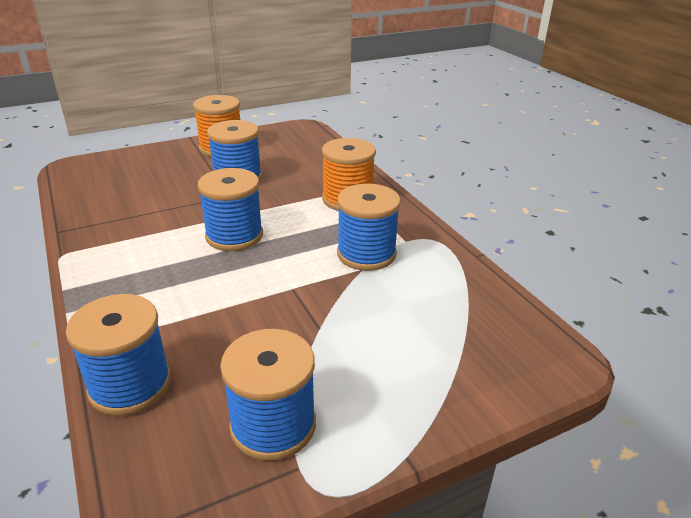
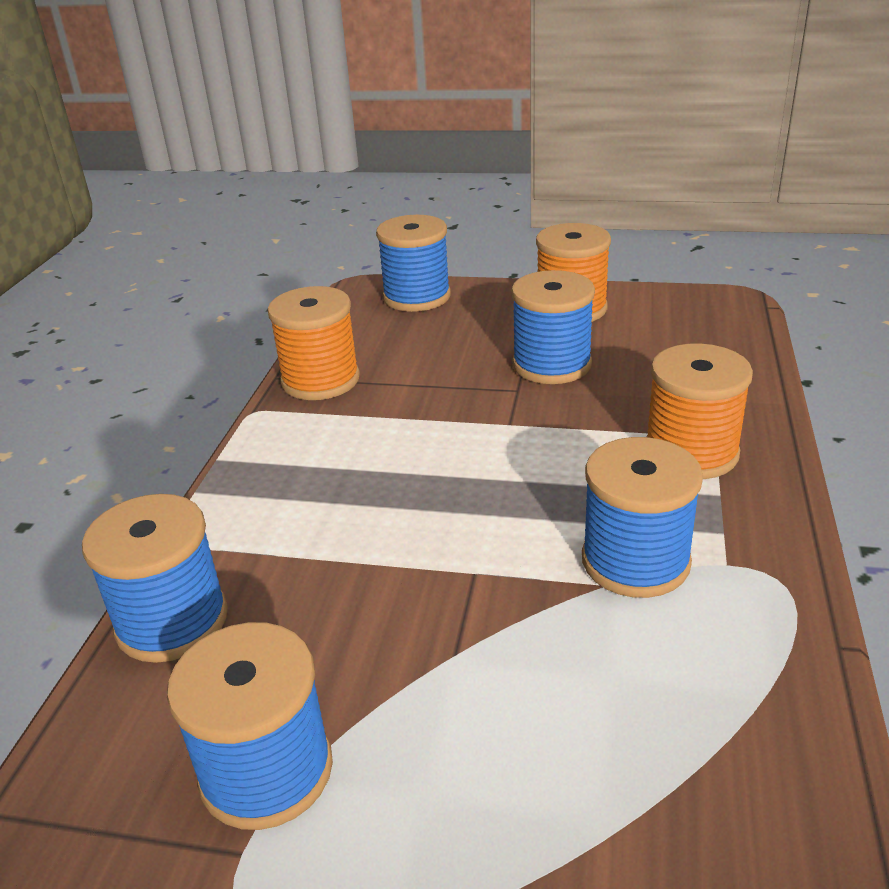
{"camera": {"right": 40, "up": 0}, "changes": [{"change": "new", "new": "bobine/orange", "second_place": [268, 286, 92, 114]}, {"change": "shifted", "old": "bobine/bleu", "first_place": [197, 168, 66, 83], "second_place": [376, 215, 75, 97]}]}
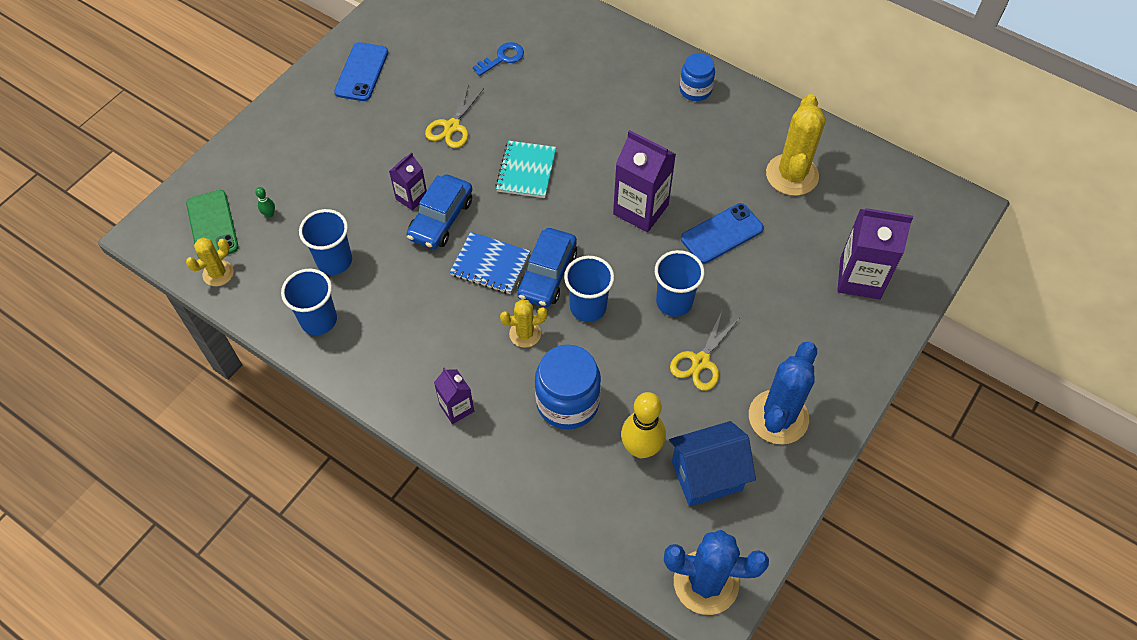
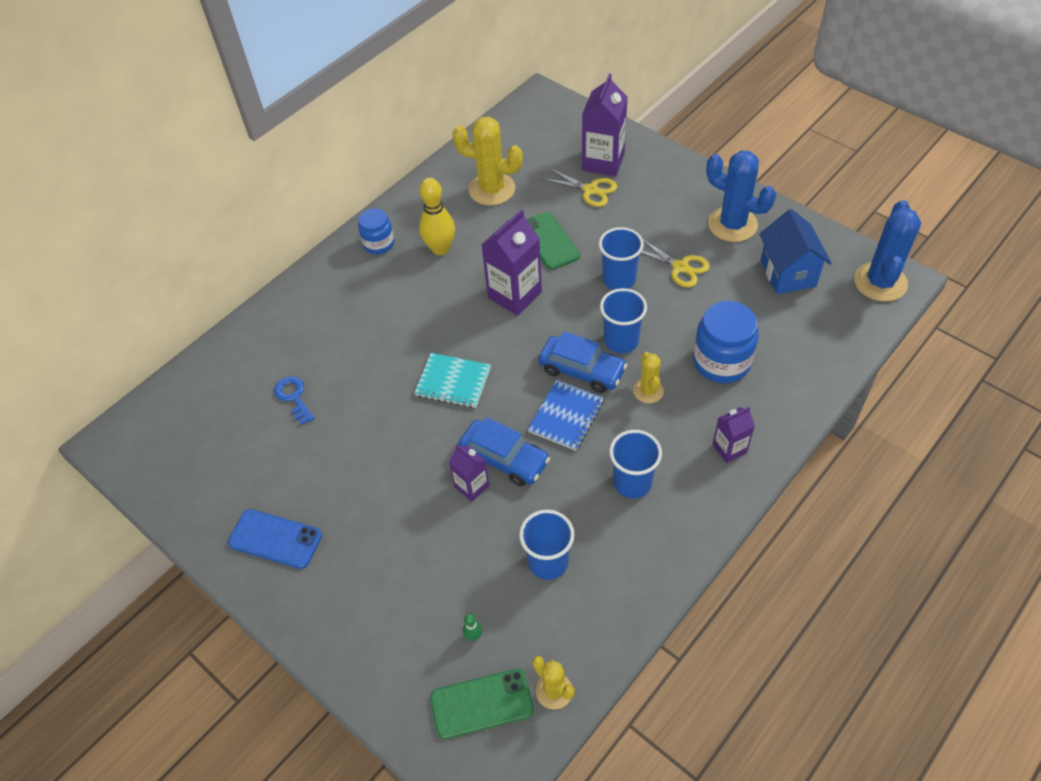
{"camera": {"right": -80, "up": -5}, "changes": [{"change": "shifted", "old": "gobelet/bleu", "first_place": [281, 269, 56, 66], "second_place": [609, 430, 53, 68]}, {"change": "shifted", "old": "ciseaux/jaune", "first_place": [425, 84, 59, 64], "second_place": [541, 168, 76, 39]}, {"change": "shifted", "old": "quille/jaune", "first_place": [621, 392, 45, 66], "second_place": [419, 178, 36, 77]}, {"change": "repainted", "old": "téléphone/bleu", "new": "téléphone/vert", "first_place": [681, 203, 83, 61], "second_place": [526, 212, 54, 58]}]}
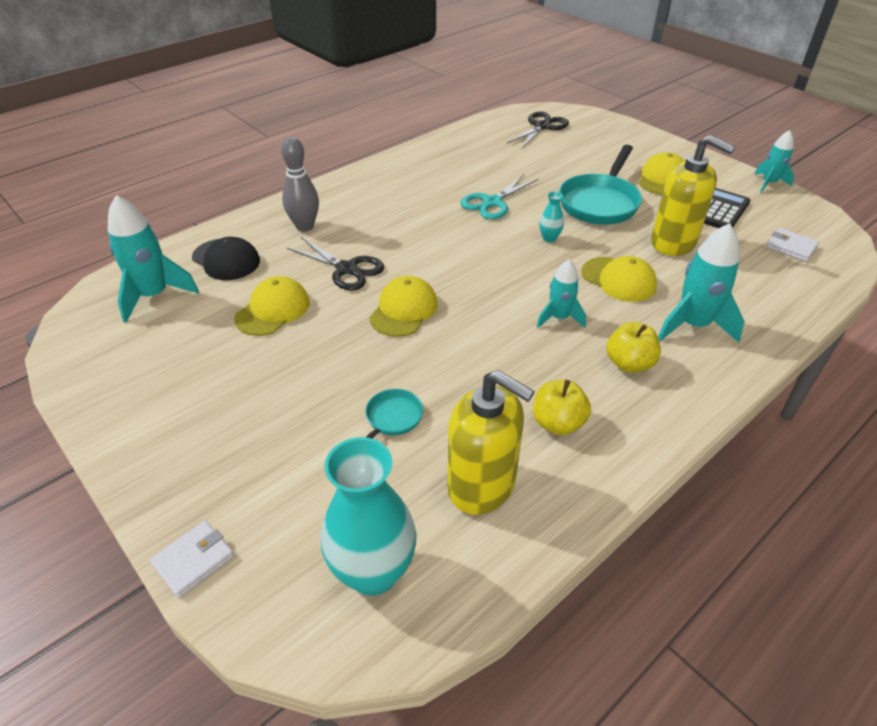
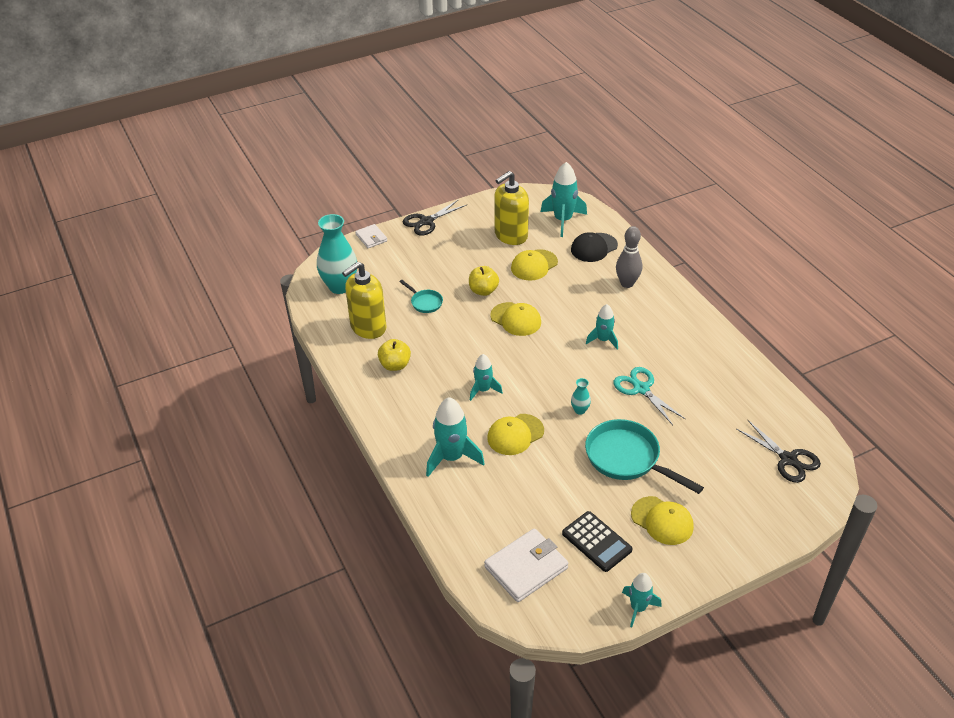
{"camera": {"right": 105, "up": 0}, "changes": [{"change": "new", "new": "fusée/turquoise", "second_place": [586, 304, 32, 45]}, {"change": "shifted", "old": "ciseaux/noir", "first_place": [287, 237, 97, 53], "second_place": [403, 199, 63, 36]}, {"change": "shifted", "old": "pomme/jaune", "first_place": [606, 322, 55, 51], "second_place": [469, 266, 30, 30]}, {"change": "shifted", "old": "distributeur de savon/jaune", "first_place": [651, 135, 84, 121], "second_place": [494, 171, 35, 74]}, {"change": "rotated", "old": "casquette/jaune", "first_place": [234, 276, 76, 60], "second_place": [511, 249, 47, 32], "degrees": 90}, {"change": "scaled", "old": "portefeuille/blanc", "first_place": [766, 228, 53, 34], "second_place": [484, 528, 84, 74], "factor": 1.76}]}
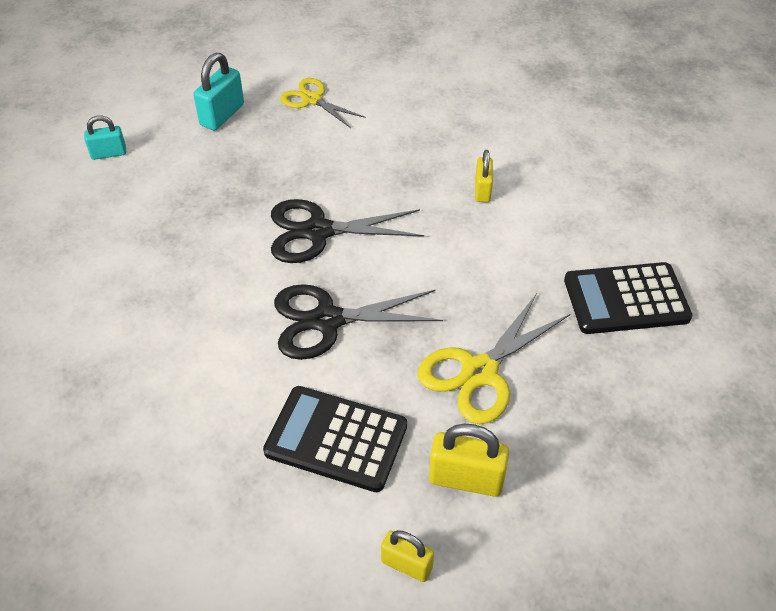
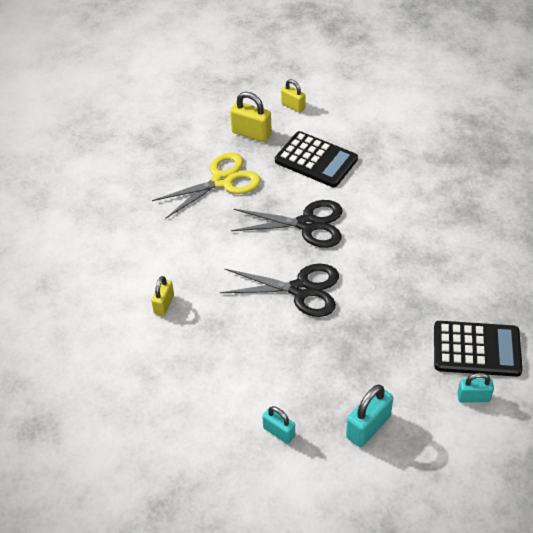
{"camera": {"right": -165, "up": 0}, "changes": [{"change": "shifted", "old": "calculatrice/noir", "first_place": [564, 262, 129, 72], "second_place": [434, 321, 89, 56]}, {"change": "swapped", "old": "ciseaux/jaune", "new": "cadenas/turquoise", "first_place": [280, 78, 86, 50], "second_place": [262, 406, 33, 38]}]}
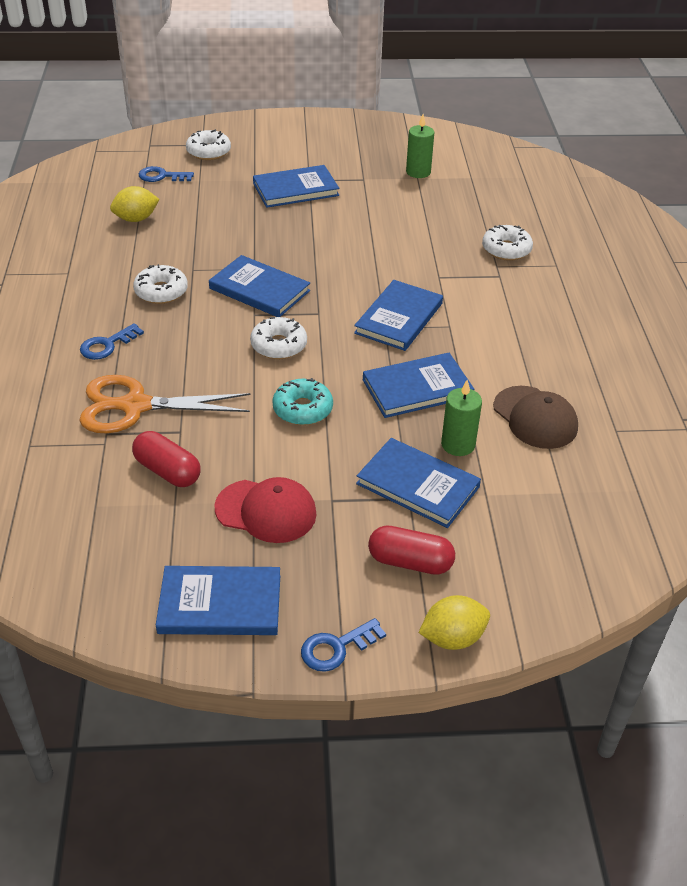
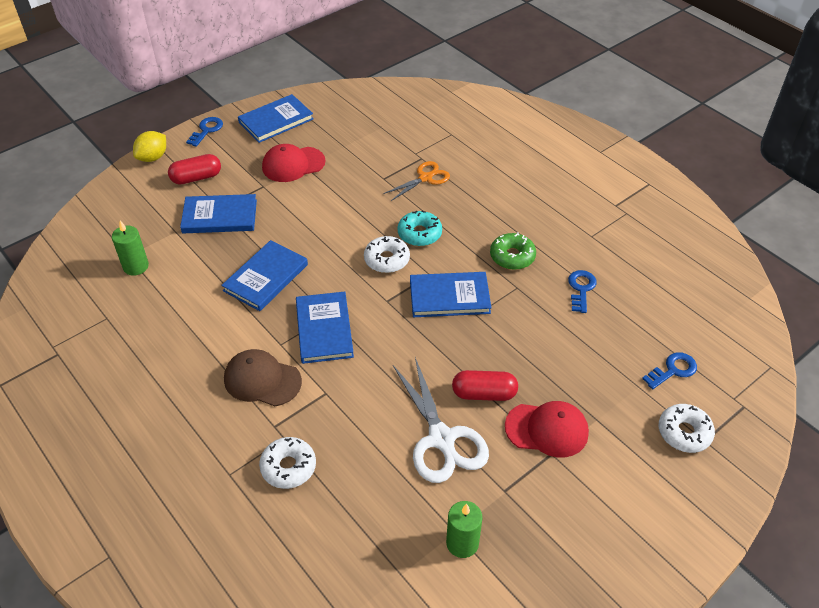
{"camera": {"right": 145, "up": 5}, "changes": [{"change": "gone", "old": "citron/jaune", "first_place": [110, 186, 50, 36]}, {"change": "new", "new": "ciseaux/blanc", "second_place": [393, 358, 96, 125]}, {"change": "shifted", "old": "clé/bleu", "first_place": [80, 323, 64, 37], "second_place": [568, 270, 29, 43]}, {"change": "shifted", "old": "gélule/rouge", "first_place": [132, 431, 68, 56], "second_place": [452, 370, 66, 31]}, {"change": "shifted", "old": "beignet/turquoise", "first_place": [272, 378, 61, 47], "second_place": [397, 211, 45, 35]}, {"change": "shifted", "old": "bougie/vert", "first_place": [441, 380, 41, 76], "second_place": [112, 221, 37, 55]}, {"change": "shifted", "old": "casquette/marron", "first_place": [493, 386, 85, 63], "second_place": [224, 349, 78, 57]}, {"change": "swapped", "old": "livre/bleu", "new": "casquette/rouge", "first_place": [253, 165, 86, 43], "second_place": [505, 401, 84, 56]}, {"change": "repainted", "old": "beignet/blanc", "new": "beignet/vert", "first_place": [133, 264, 55, 40], "second_place": [490, 232, 46, 38]}, {"change": "scaled", "old": "ciseaux/orange", "first_place": [79, 375, 172, 58], "second_place": [383, 161, 67, 40], "factor": 0.61}]}
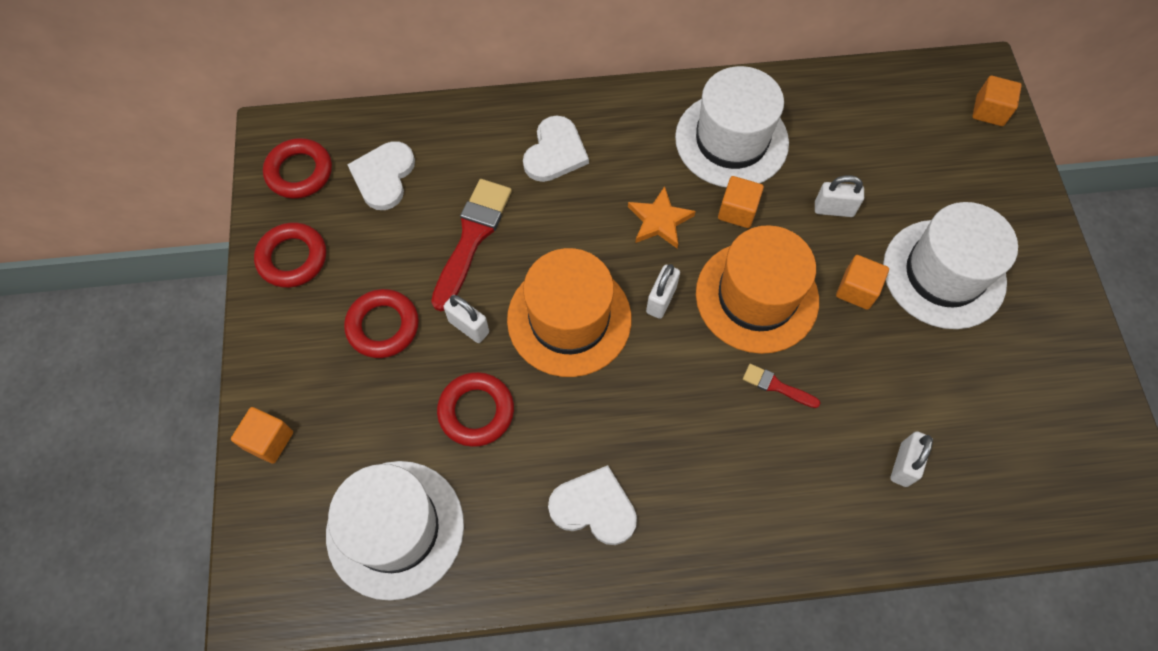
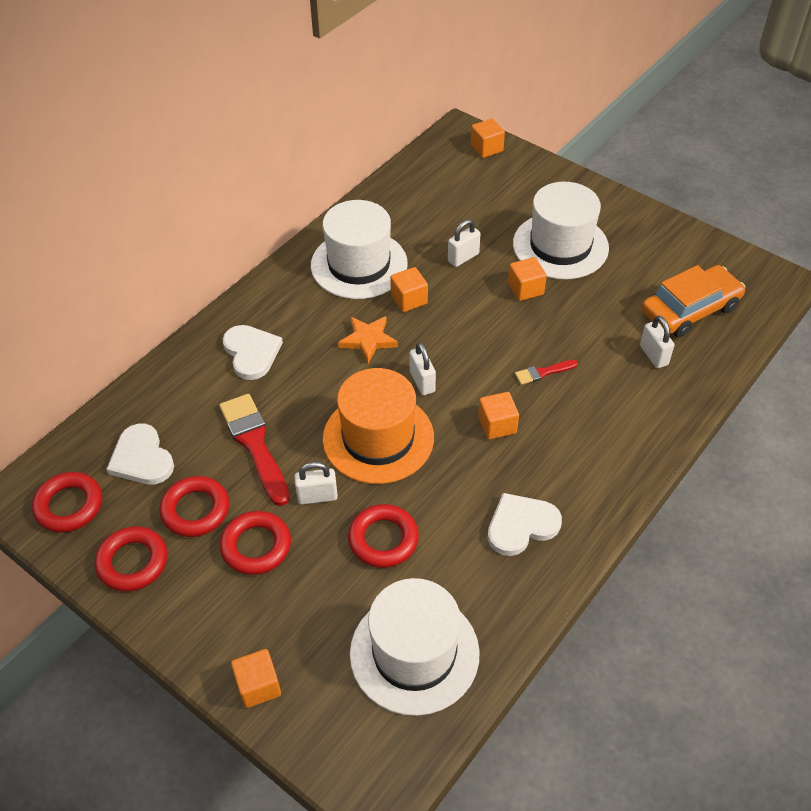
{"camera": {"right": -45, "up": -15}, "changes": [{"change": "gone", "old": "chapeau/orange", "first_place": [696, 225, 123, 129]}, {"change": "new", "new": "anneau/rouge", "second_place": [159, 476, 70, 61]}, {"change": "new", "new": "cube/orange", "second_place": [478, 392, 41, 48]}, {"change": "new", "new": "voiture/orange", "second_place": [642, 265, 103, 72]}]}
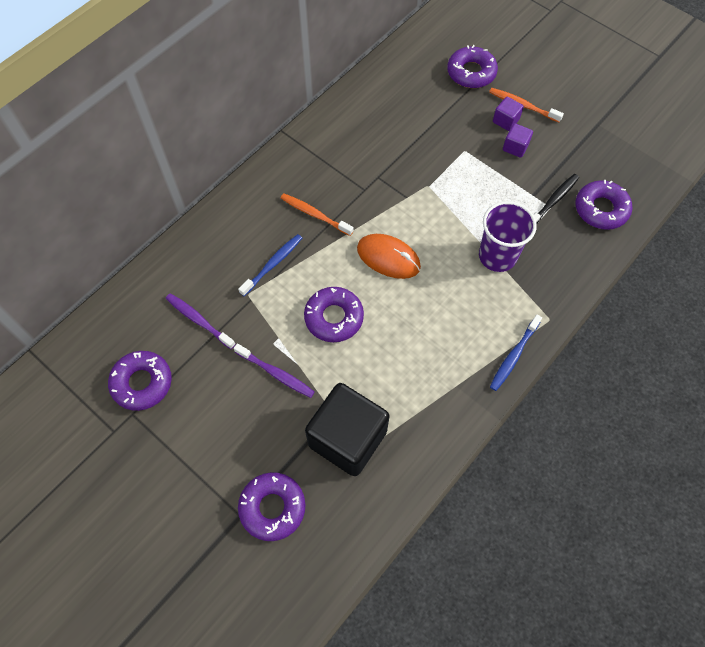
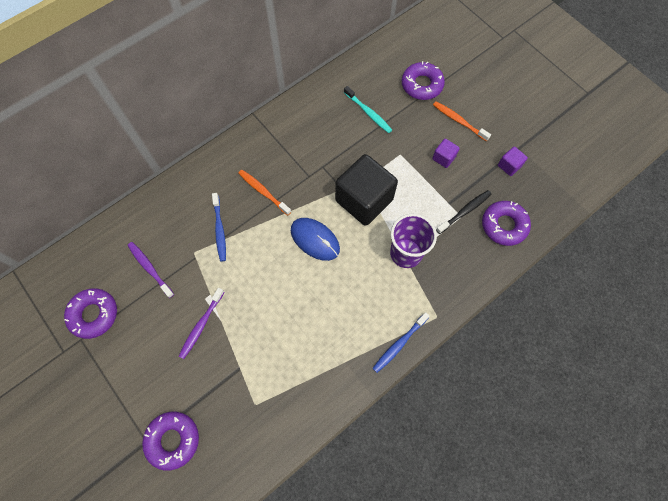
{"camera": {"right": 10, "up": 5}, "changes": [{"change": "gone", "old": "beignet/violet", "first_place": [304, 287, 60, 55]}, {"change": "new", "new": "brosse à dents/turquoise", "second_place": [344, 86, 48, 47]}, {"change": "shifted", "old": "cube/noir", "first_place": [305, 383, 85, 93], "second_place": [335, 154, 63, 72]}, {"change": "shifted", "old": "cube/violet", "first_place": [493, 97, 31, 34], "second_place": [498, 147, 30, 29]}, {"change": "repainted", "old": "souris/orange", "new": "souris/bleu", "first_place": [357, 234, 64, 45], "second_place": [291, 218, 49, 43]}, {"change": "rotated", "old": "brosse à dents/violet", "first_place": [234, 343, 81, 55], "second_place": [179, 288, 45, 71], "degrees": 75}, {"change": "rotated", "old": "brosse à dents/bleu", "first_place": [238, 234, 64, 62], "second_place": [212, 193, 14, 68], "degrees": 120}]}
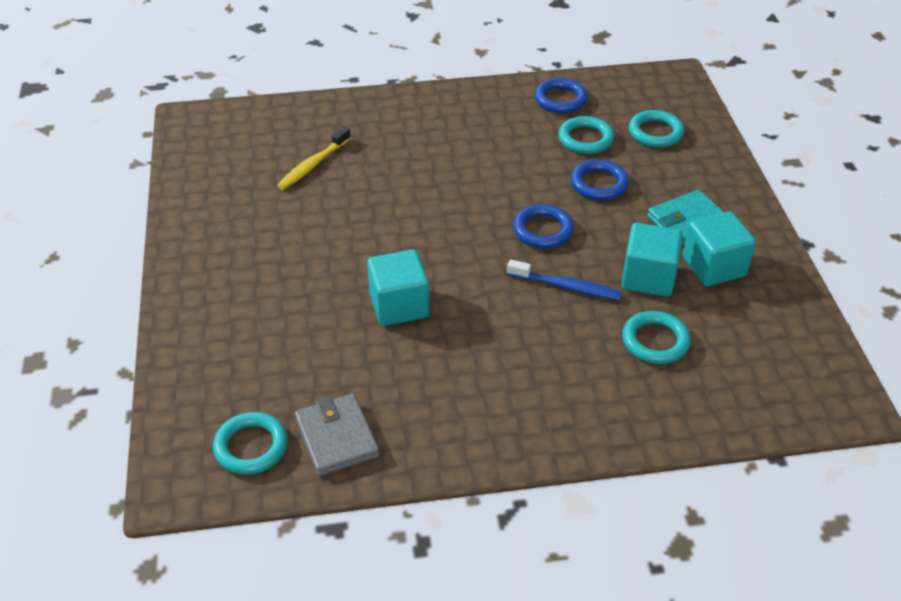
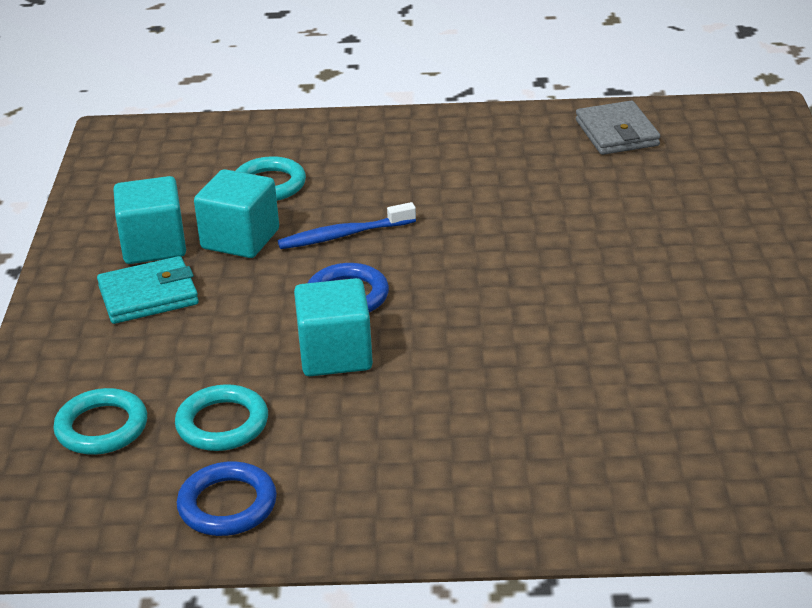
{"camera": {"right": -170, "up": -10}, "changes": [{"change": "gone", "old": "anneau/turquoise", "first_place": [213, 412, 75, 63]}, {"change": "gone", "old": "brosse à dents/jaune", "first_place": [277, 127, 74, 63]}, {"change": "gone", "old": "anneau/bleu", "first_place": [570, 159, 59, 42]}, {"change": "shifted", "old": "cube/turquoise", "first_place": [367, 249, 63, 77], "second_place": [294, 278, 79, 98]}, {"change": "rotated", "old": "brosse à dents/bleu", "first_place": [507, 260, 115, 40], "second_place": [278, 202, 138, 47], "degrees": -45}]}
